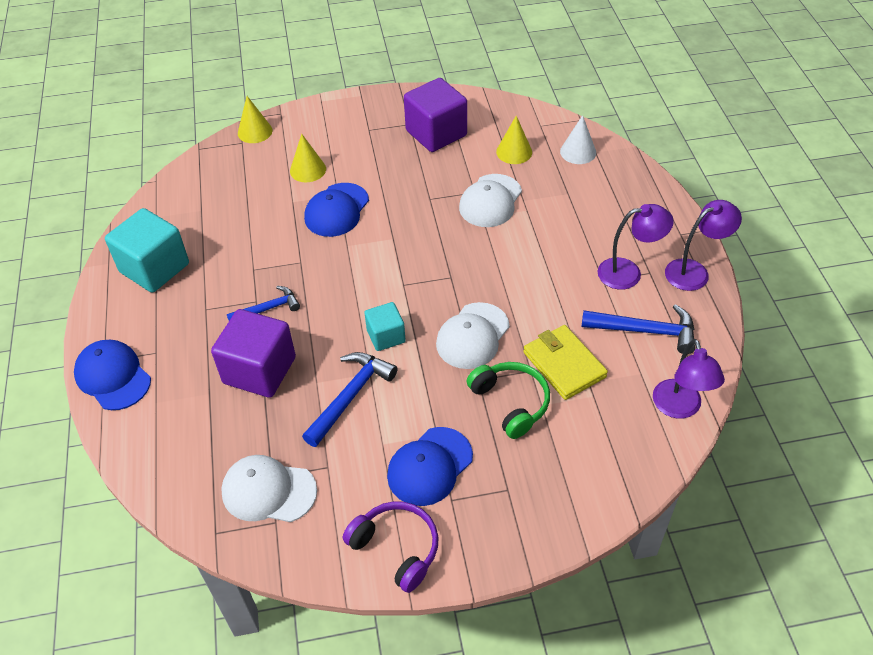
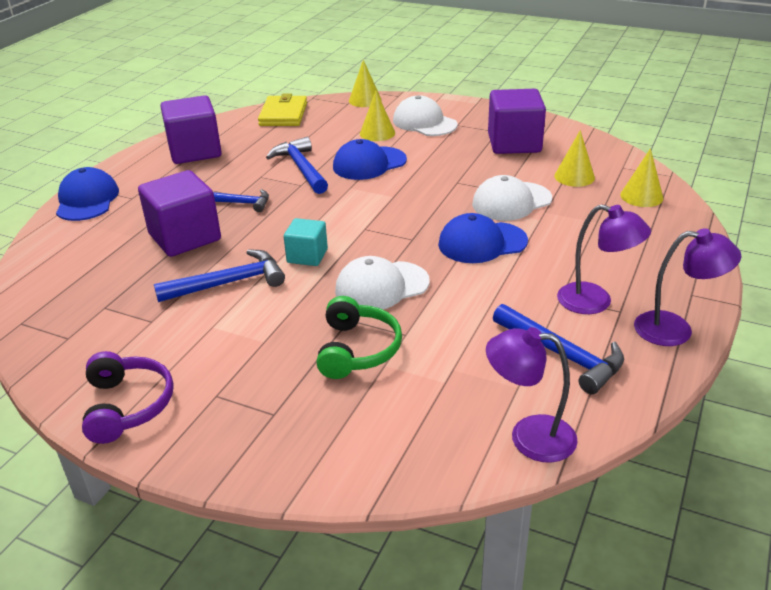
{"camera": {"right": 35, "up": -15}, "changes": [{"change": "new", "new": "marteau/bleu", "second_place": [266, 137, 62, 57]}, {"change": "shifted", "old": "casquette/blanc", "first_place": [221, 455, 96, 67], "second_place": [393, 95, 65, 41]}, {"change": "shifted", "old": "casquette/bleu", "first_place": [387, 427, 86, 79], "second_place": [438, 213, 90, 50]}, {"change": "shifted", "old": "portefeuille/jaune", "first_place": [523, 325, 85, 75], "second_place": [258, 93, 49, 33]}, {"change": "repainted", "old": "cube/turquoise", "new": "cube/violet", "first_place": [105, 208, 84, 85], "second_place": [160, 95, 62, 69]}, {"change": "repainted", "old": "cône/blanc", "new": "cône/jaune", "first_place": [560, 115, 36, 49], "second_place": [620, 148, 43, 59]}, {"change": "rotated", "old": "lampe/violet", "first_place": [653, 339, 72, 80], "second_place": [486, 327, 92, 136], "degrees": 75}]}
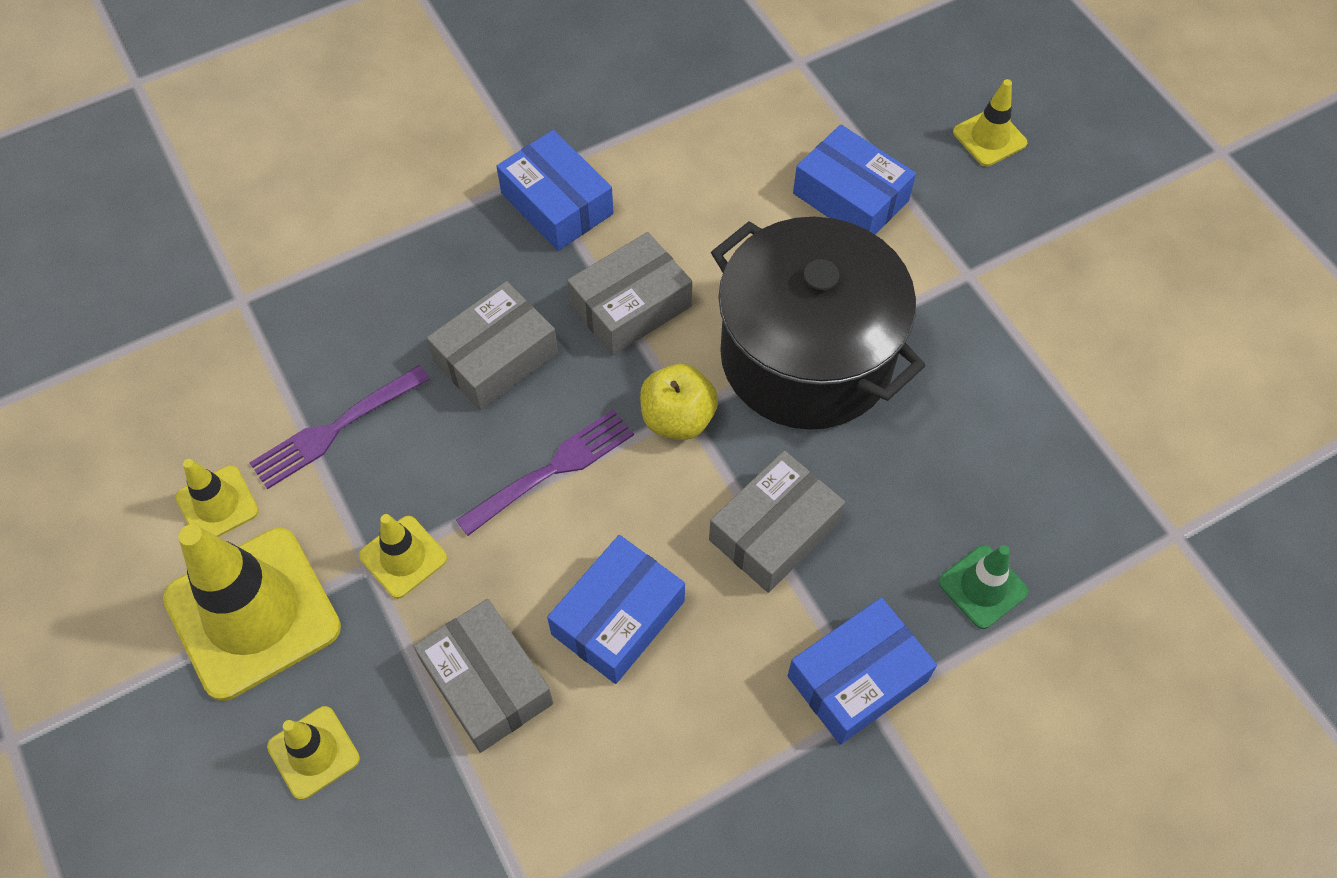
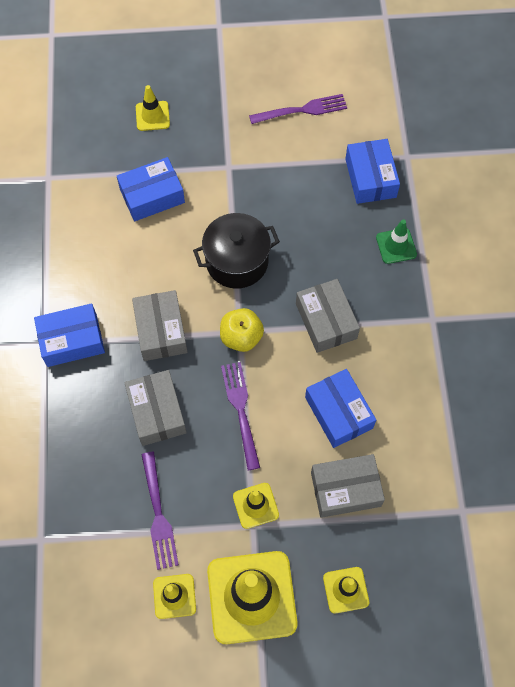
{"camera": {"right": -65, "up": 5}, "changes": [{"change": "new", "new": "fourchette/violet", "second_place": [249, 94, 98, 30]}, {"change": "shifted", "old": "boîte/bleu", "first_place": [788, 597, 149, 148], "second_place": [345, 139, 55, 65]}, {"change": "scaled", "old": "marmite/noir", "first_place": [711, 217, 214, 213], "second_place": [193, 213, 87, 76], "factor": 0.64}]}
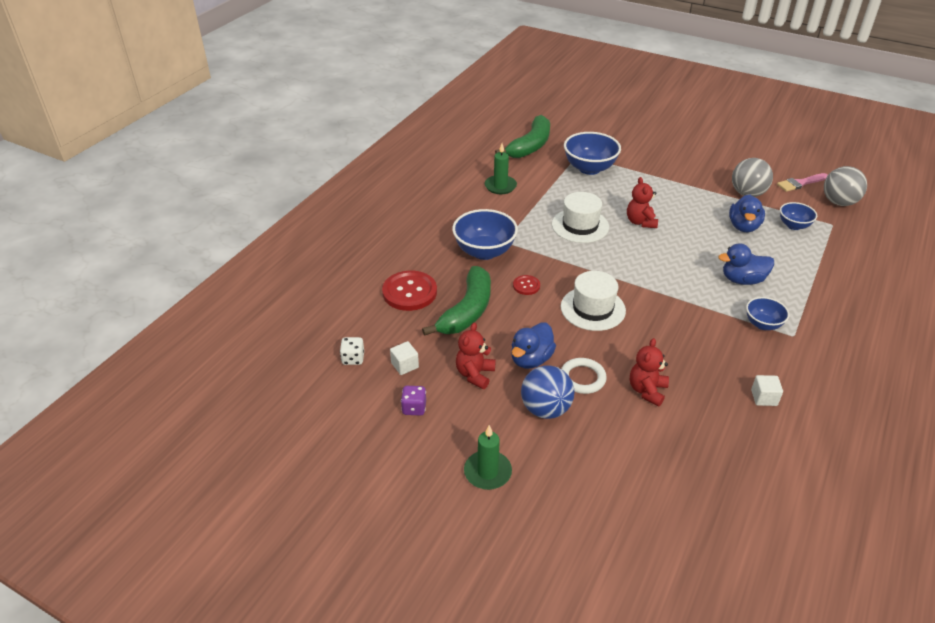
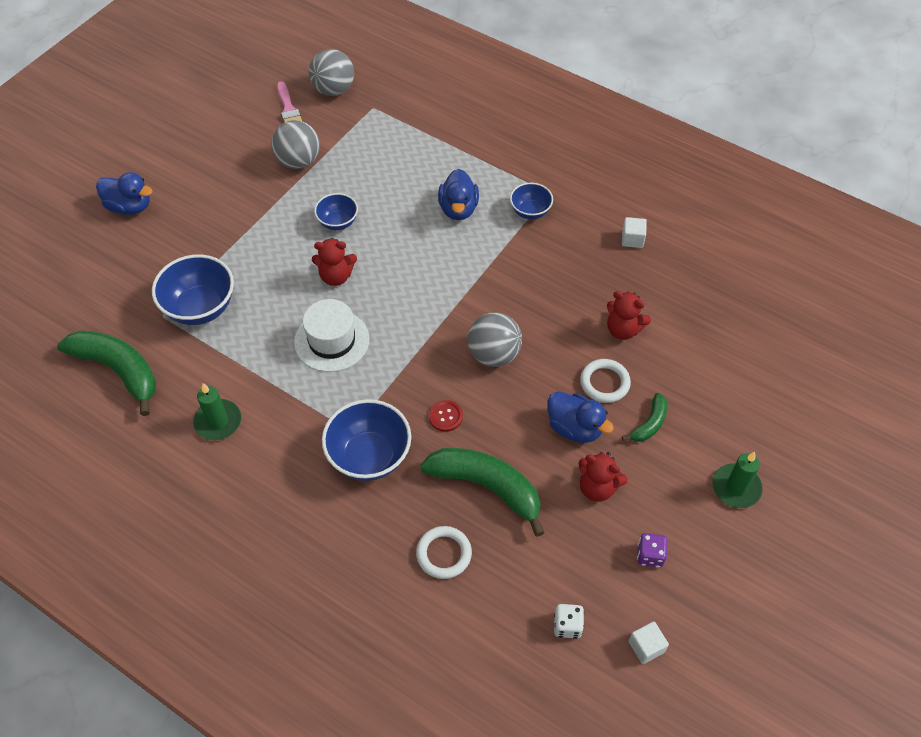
{"camera": {"right": -85, "up": 15}, "changes": [{"change": "shifted", "old": "cube/blanc", "first_place": [390, 341, 29, 34], "second_place": [629, 622, 40, 42]}, {"change": "shifted", "old": "canard/bleu", "first_place": [729, 194, 36, 38], "second_place": [96, 172, 57, 43]}, {"change": "shifted", "old": "bol/bleu", "first_place": [780, 202, 37, 28], "second_place": [314, 193, 44, 37]}, {"change": "swapped", "old": "bouton/rouge", "new": "anneau/blanc", "first_place": [382, 271, 55, 40], "second_place": [416, 526, 56, 53]}, {"change": "swapped", "old": "balle/bleu", "new": "banane/vert", "first_place": [521, 365, 53, 54], "second_place": [622, 393, 45, 49]}, {"change": "swapped", "old": "chapeau/blanc", "new": "balle/gris", "first_place": [561, 271, 65, 60], "second_place": [468, 312, 54, 55]}]}
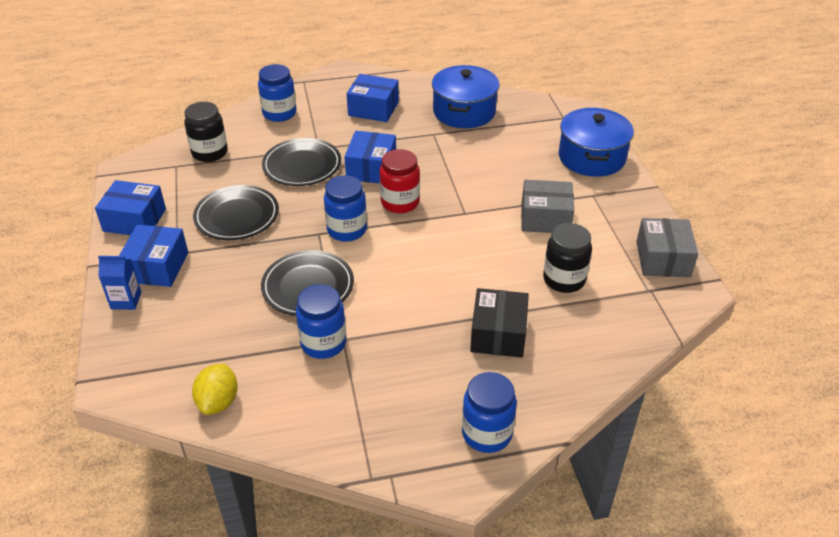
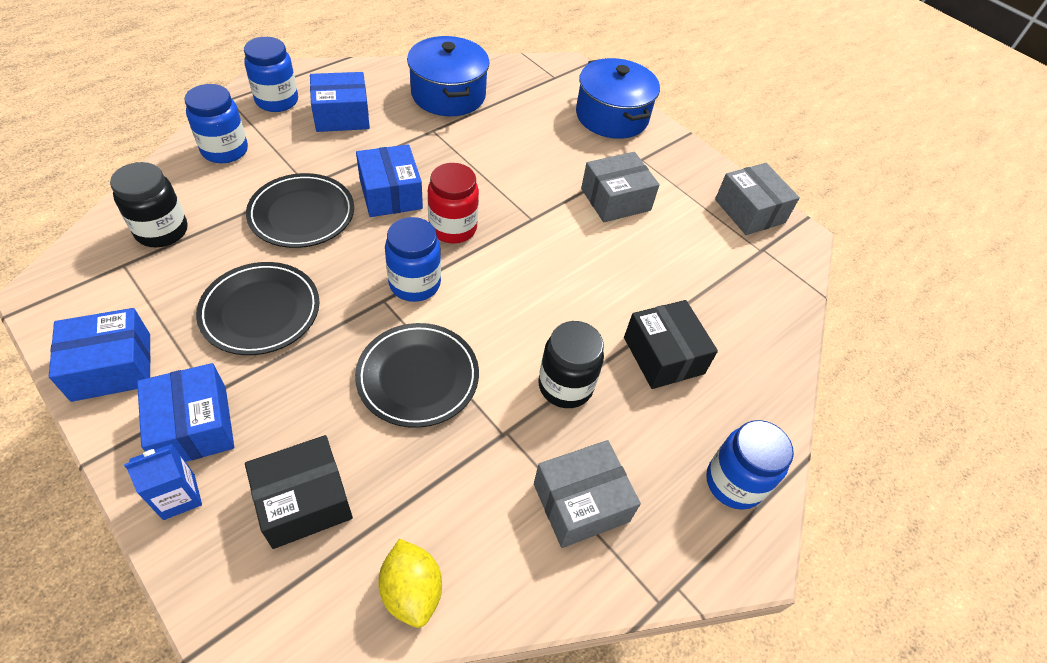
{"camera": {"right": -35, "up": 10}, "changes": [{"change": "new", "new": "boîte/noir", "second_place": [245, 435, 108, 114]}, {"change": "new", "new": "boîte/gris", "second_place": [534, 440, 107, 108]}, {"change": "shifted", "old": "bocal/bleu", "first_place": [296, 284, 51, 75], "second_place": [244, 37, 54, 75]}, {"change": "shifted", "old": "bocal/noir", "first_place": [543, 223, 49, 70], "second_place": [538, 321, 66, 87]}]}
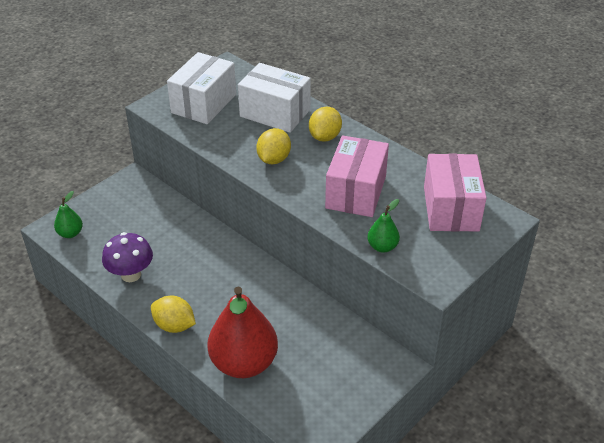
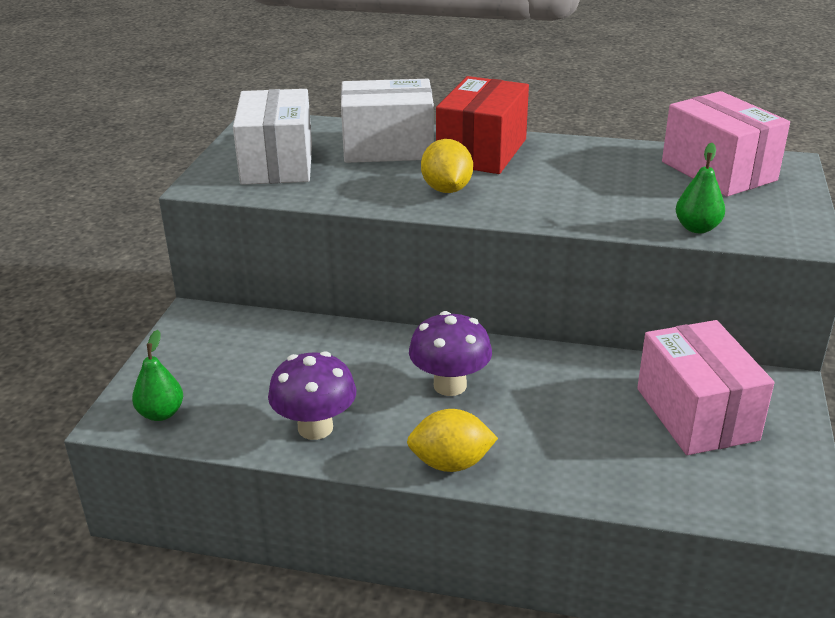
{"camera": {"right": -30, "up": -10}, "changes": [{"change": "gone", "old": "poire/rouge", "first_place": [208, 287, 70, 91]}, {"change": "new", "new": "champignon/violet", "second_place": [409, 311, 83, 85]}, {"change": "shifted", "old": "boîte/rose", "first_place": [325, 135, 64, 82], "second_place": [637, 320, 137, 135]}, {"change": "swapped", "old": "citron/jaune", "new": "boîte/rouge", "first_place": [309, 107, 33, 35], "second_place": [436, 76, 93, 98]}]}
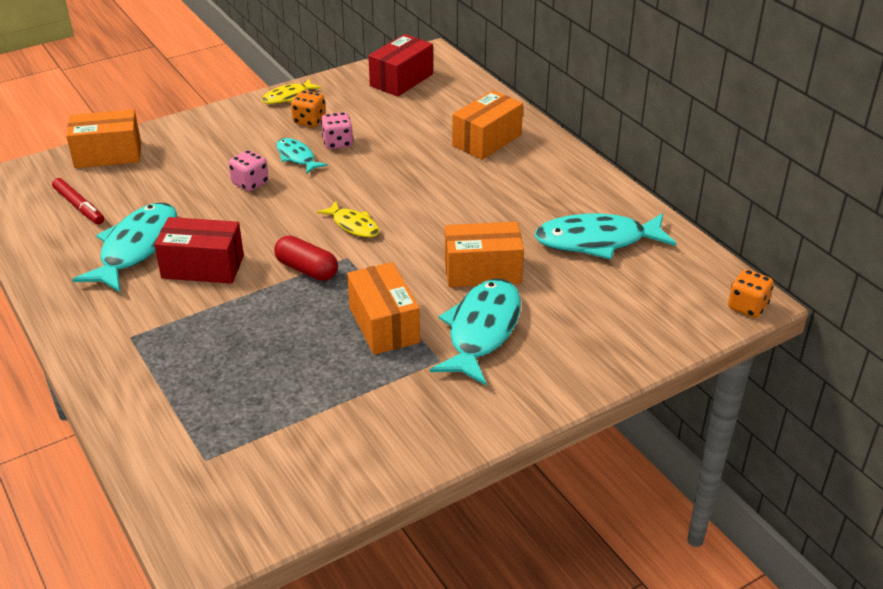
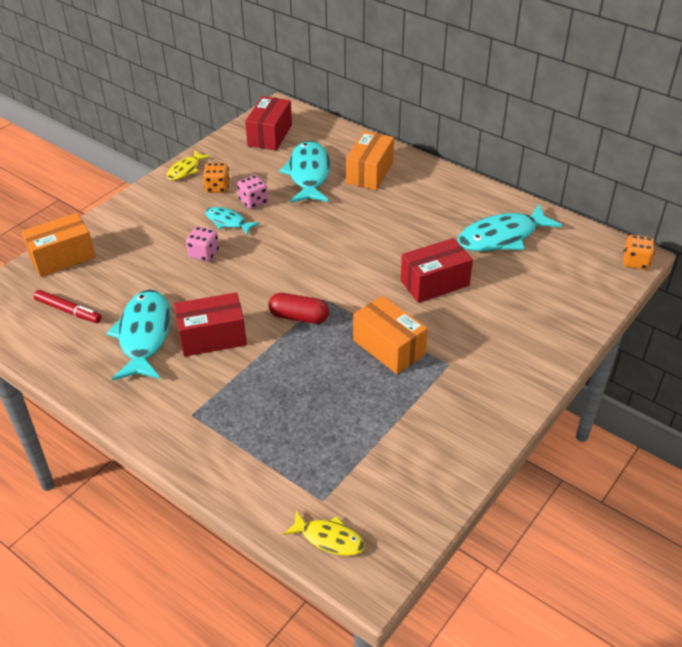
{"camera": {"right": -20, "up": 5}, "changes": [{"change": "shifted", "old": "poisson/jaune", "first_place": [317, 201, 62, 37], "second_place": [283, 511, 82, 45]}, {"change": "shifted", "old": "poisson/turquoise", "first_place": [430, 279, 91, 106], "second_place": [279, 141, 51, 62]}, {"change": "repainted", "old": "boîte/orange", "new": "boîte/rouge", "first_place": [445, 222, 79, 65], "second_place": [401, 238, 72, 65]}]}
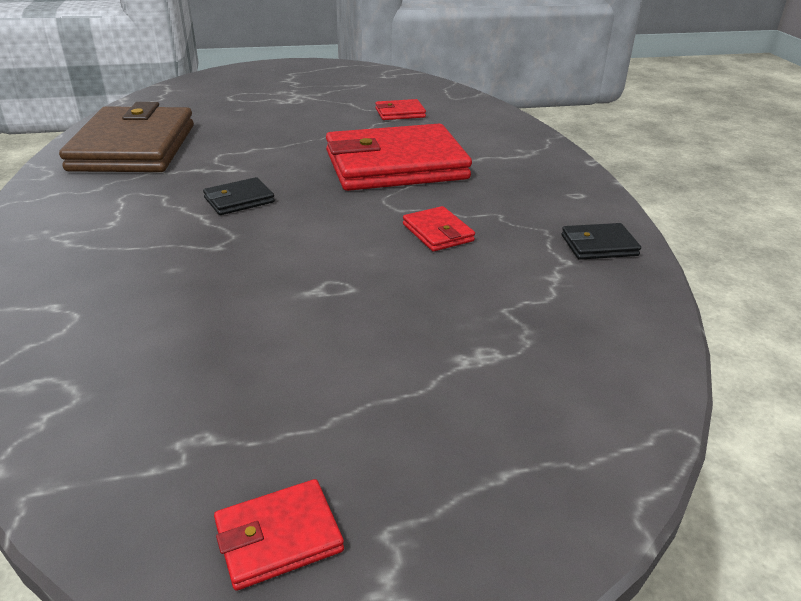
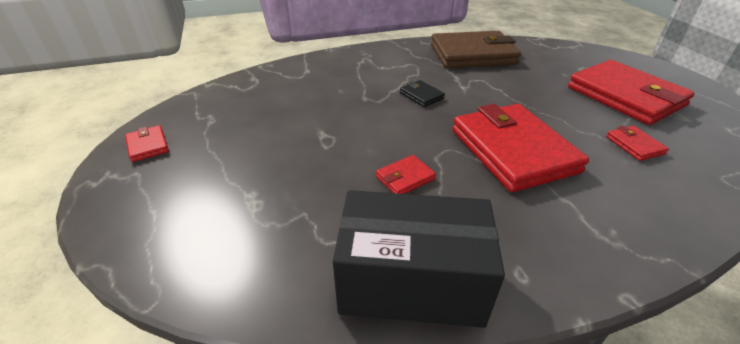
{"camera": {"right": 85, "up": 5}, "changes": [{"change": "new", "new": "portefeuille/rouge", "second_place": [568, 60, 127, 65]}, {"change": "swapped", "old": "portefeuille/noir", "new": "boîte/noir", "first_place": [561, 223, 80, 37], "second_place": [333, 190, 172, 138]}]}
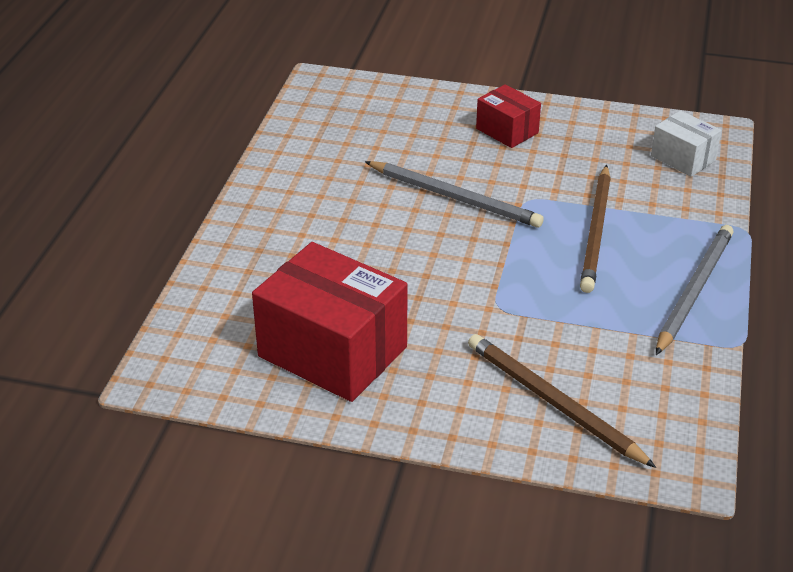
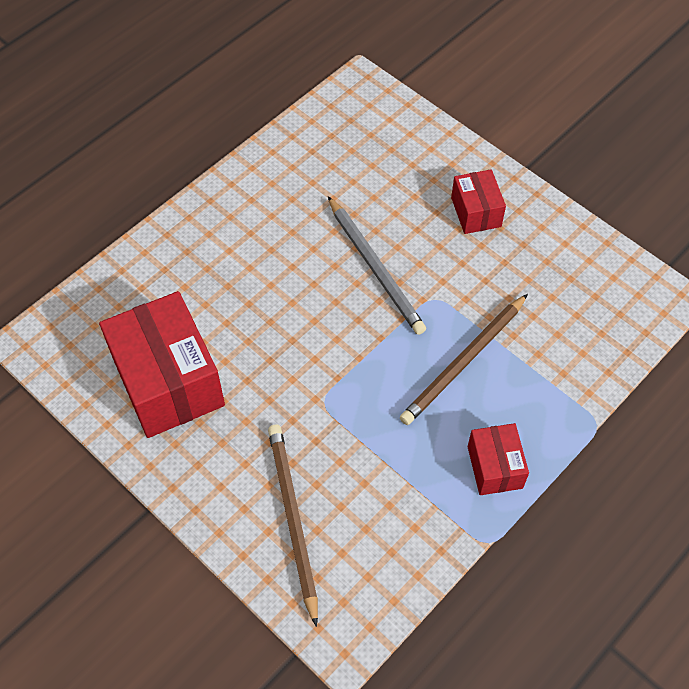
{"camera": {"right": 30, "up": 20}, "changes": [{"change": "gone", "old": "boîte/blanc", "first_place": [651, 110, 71, 67]}, {"change": "swapped", "old": "crayon/gris", "new": "boîte/rouge", "first_place": [656, 225, 78, 130], "second_place": [468, 423, 61, 72]}]}
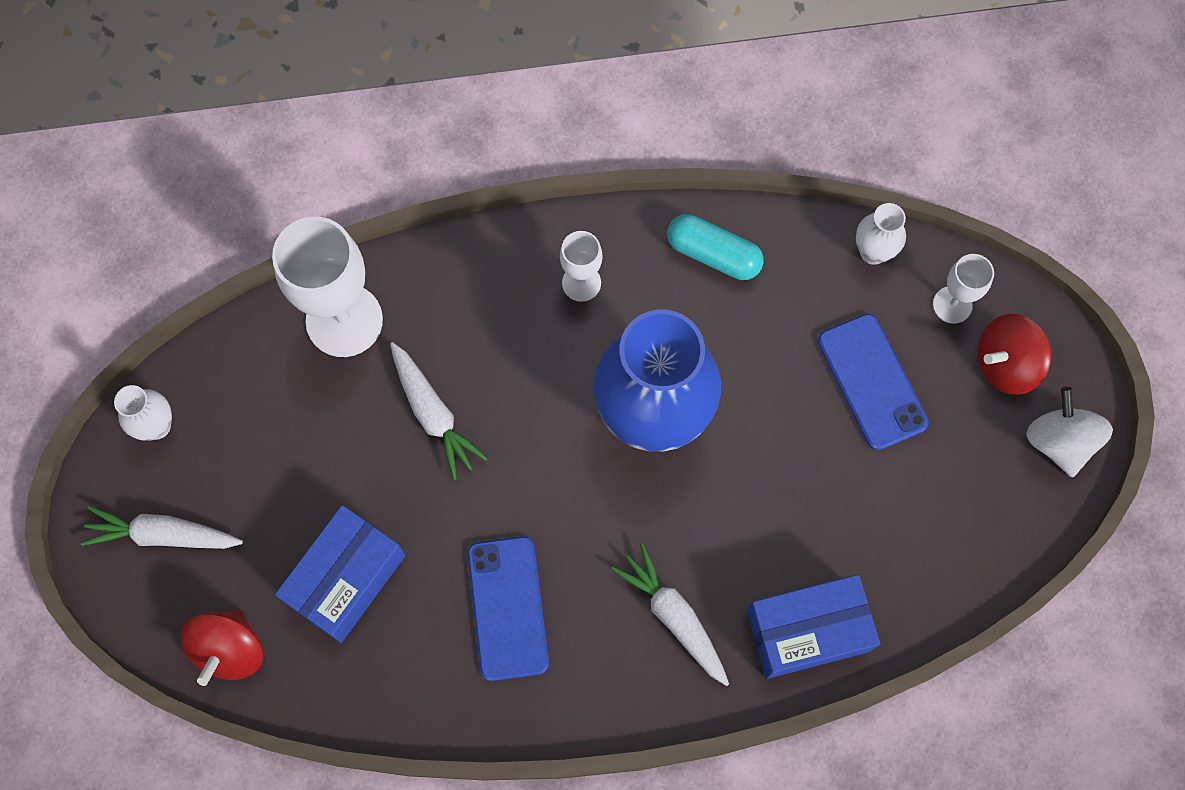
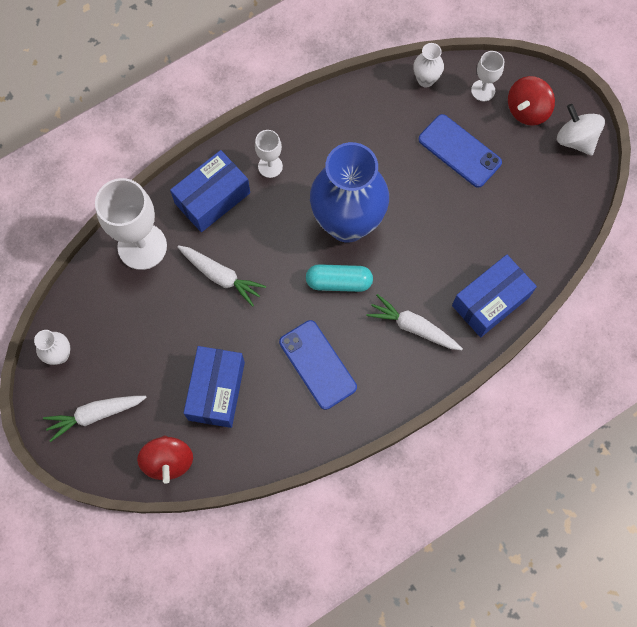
{"camera": {"right": -25, "up": 0}, "changes": [{"change": "new", "new": "boîte/bleu", "second_place": [170, 150, 80, 82]}, {"change": "shifted", "old": "gélule/turquoise", "first_place": [667, 214, 97, 66], "second_place": [306, 264, 67, 28]}]}
